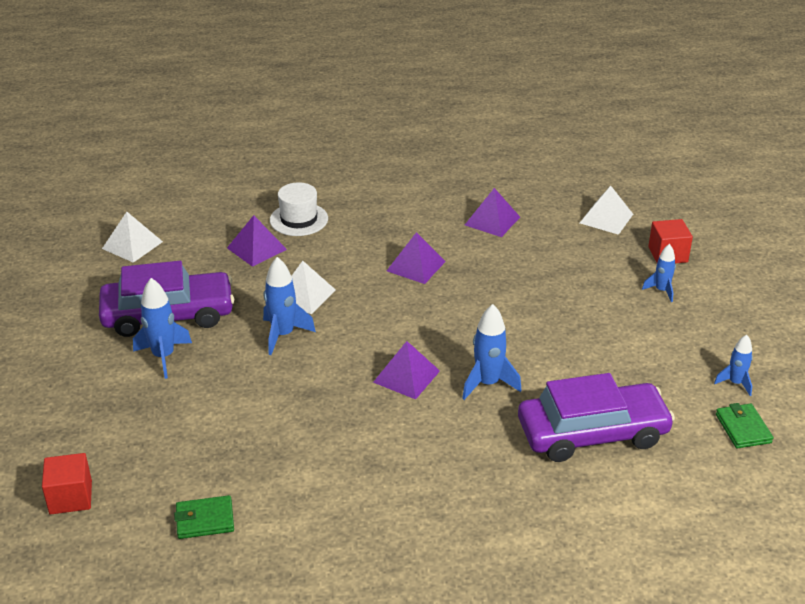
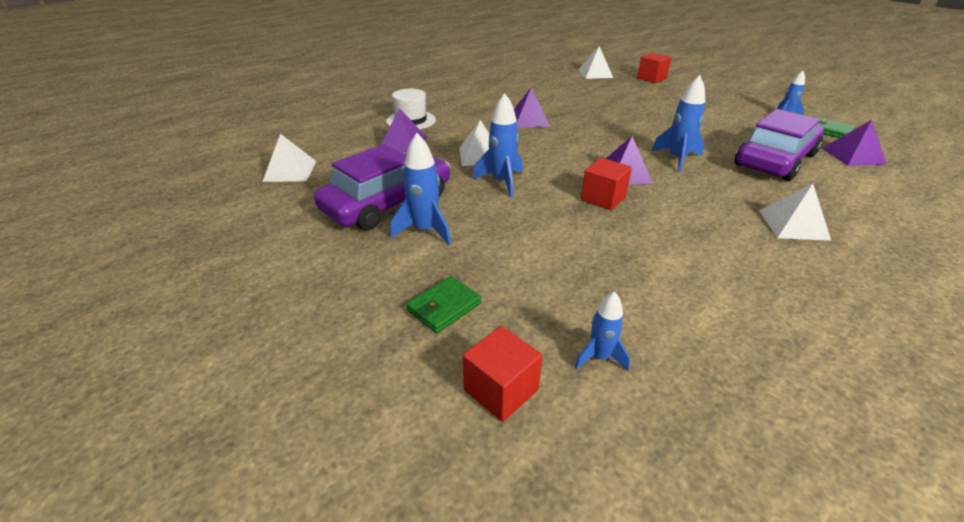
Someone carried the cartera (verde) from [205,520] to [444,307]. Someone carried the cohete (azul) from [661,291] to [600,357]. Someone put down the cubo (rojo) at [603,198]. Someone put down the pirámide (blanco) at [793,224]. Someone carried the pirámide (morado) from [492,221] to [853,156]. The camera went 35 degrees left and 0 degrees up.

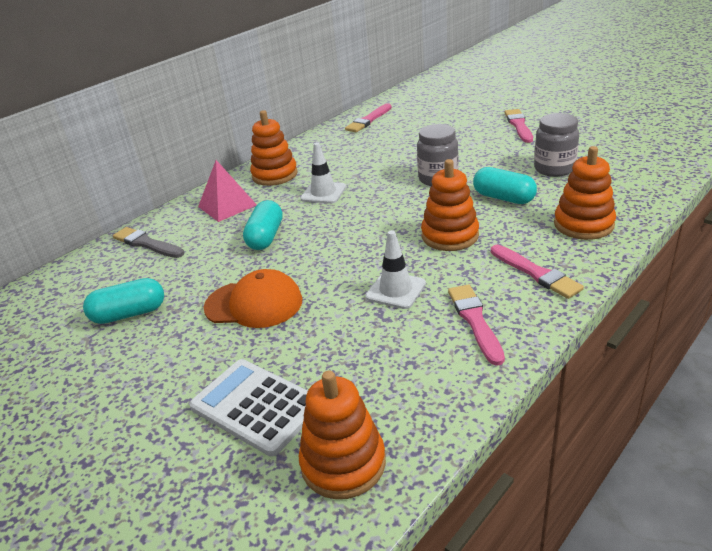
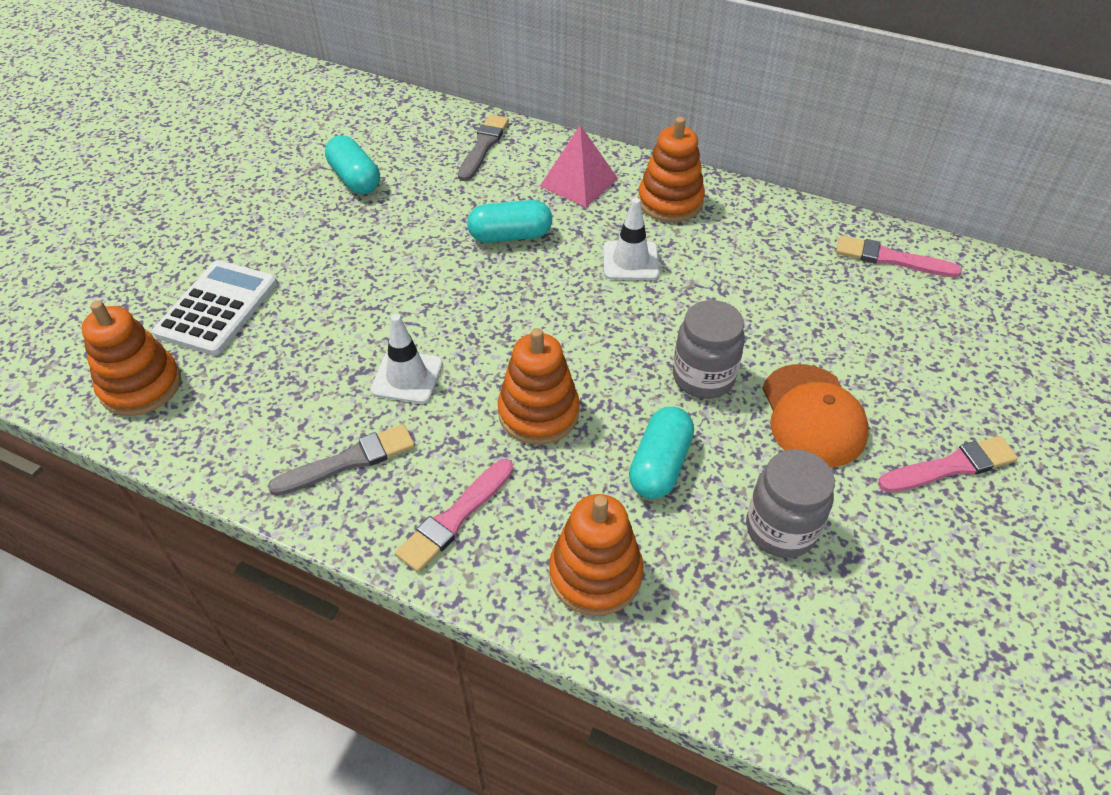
Someone repainted the pincel (rosa) at [475,321], which became the pincel (gris) at [348,461]. Someone carried the gorra (naranja) from [254,304] to [812,415]. The camera went 70 degrees right and 15 degrees up.

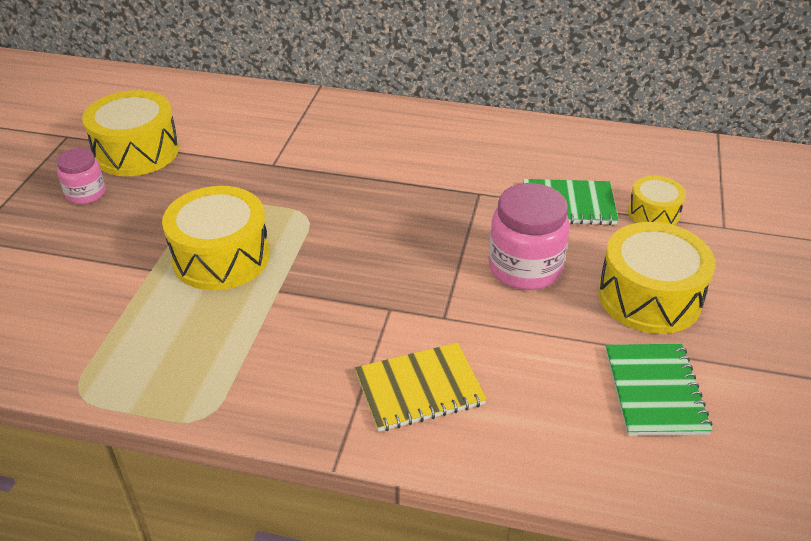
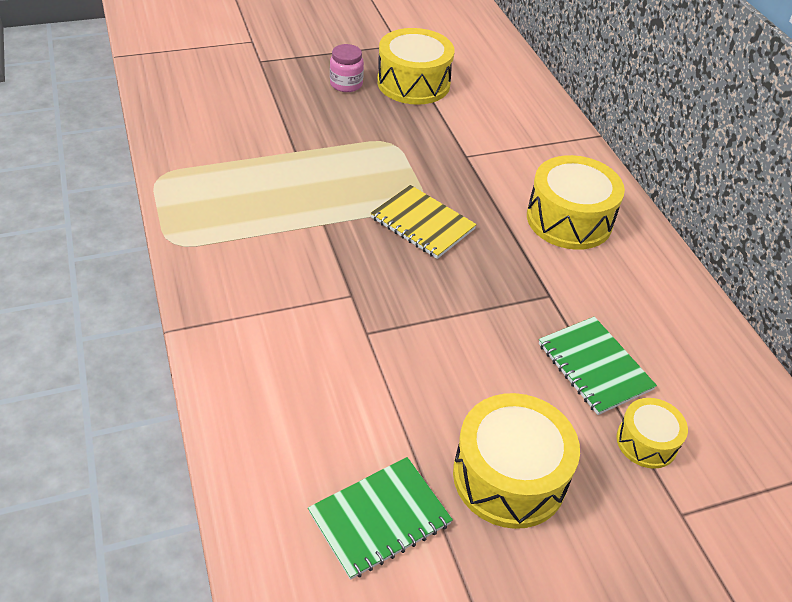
Someone carried the cuaderno (amarillo) from [419,389] to [422,223]. Someone carried the tambor (amarillo) from [221,257] to [569,219]. Someone took away the tarro (rosa) at [524,268]. The camera went 55 degrees right and 5 degrees up.

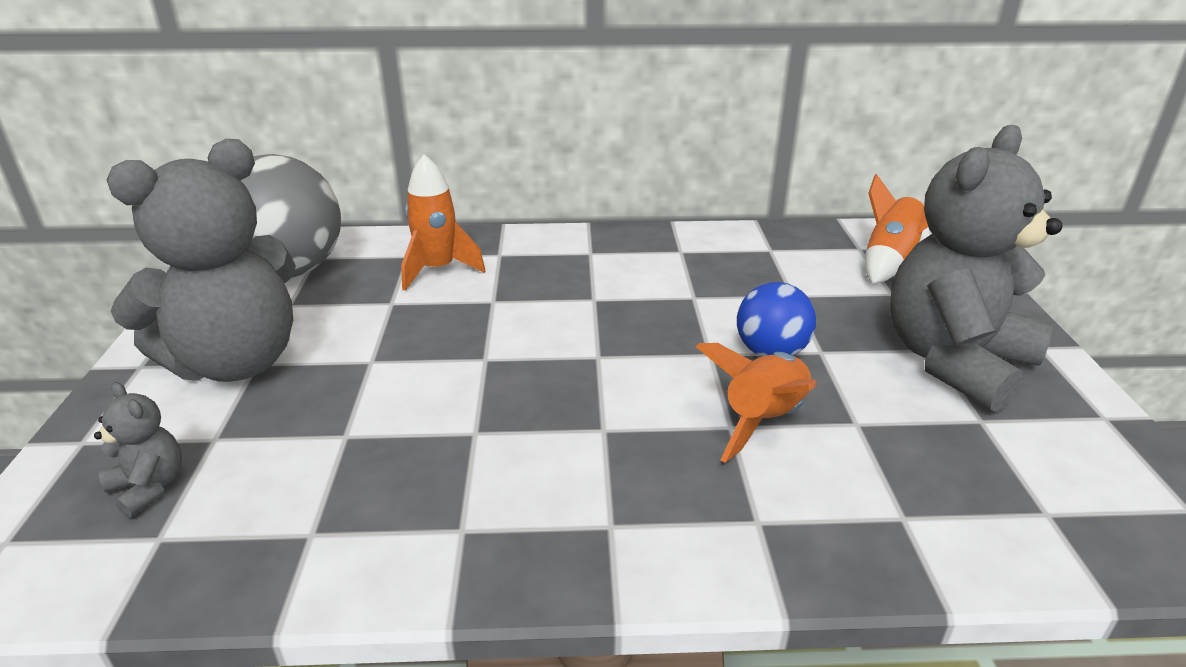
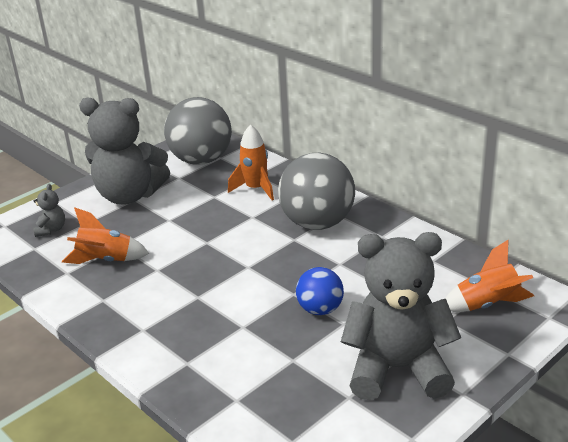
Someone carried the cohete (naranja) from [763,420] to [105,260]. Someone put down the pelota (gris) at [317,223]. The camera went 50 degrees right and 0 degrees up.

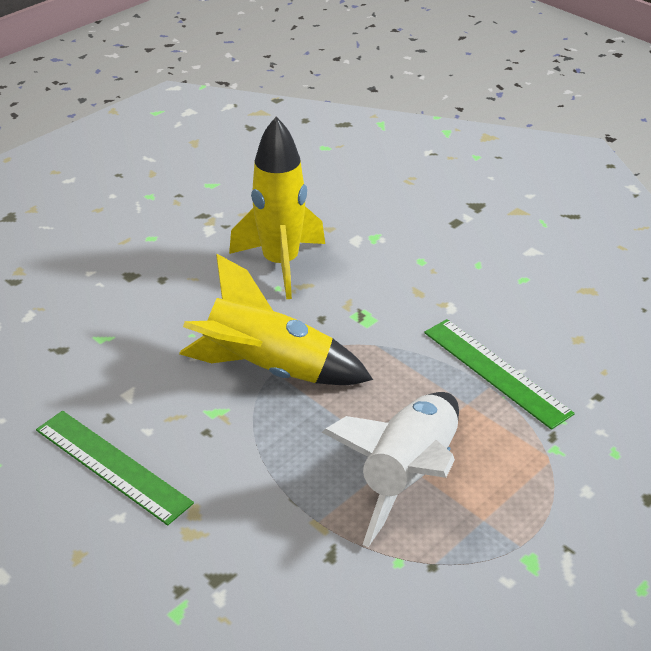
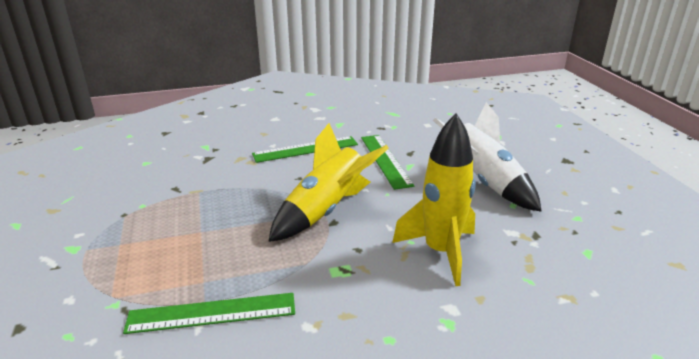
Someone put down the regla (verde) at [385,160]. Someone carried the cohete (blanco) from [408,476] to [483,182]. The camera went 120 degrees right and 10 degrees down.

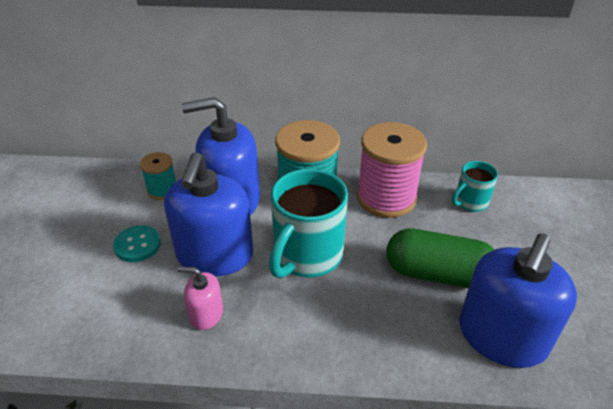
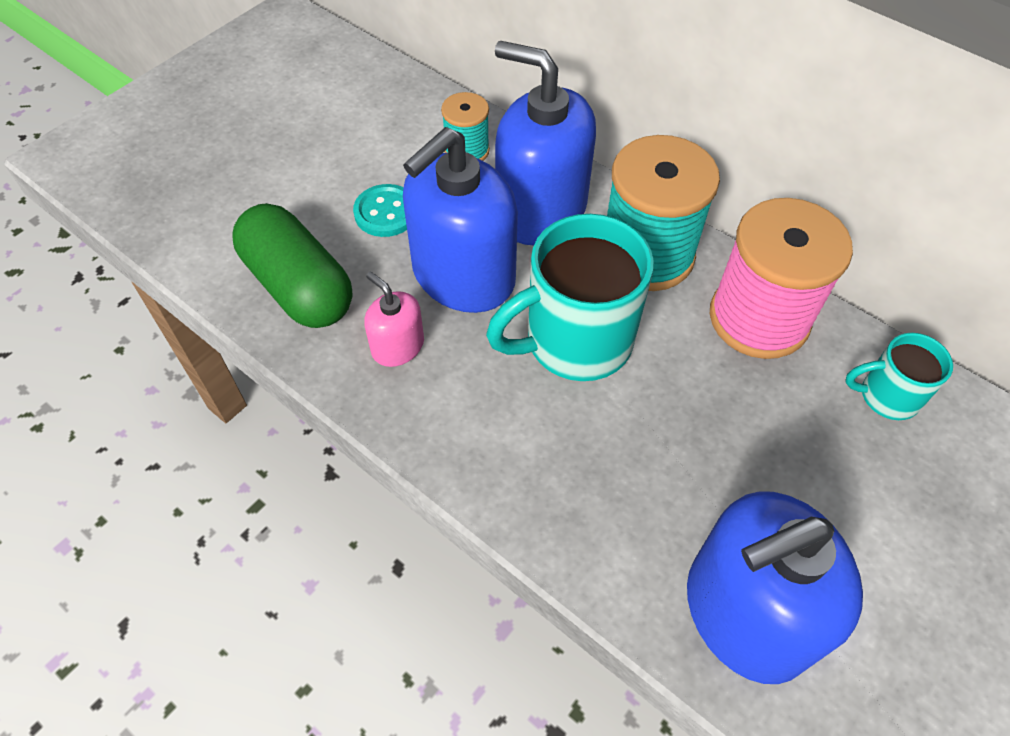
Someone carried the cápsula (verde) from [438,274] to [299,286]. The camera went 35 degrees right and 15 degrees up.

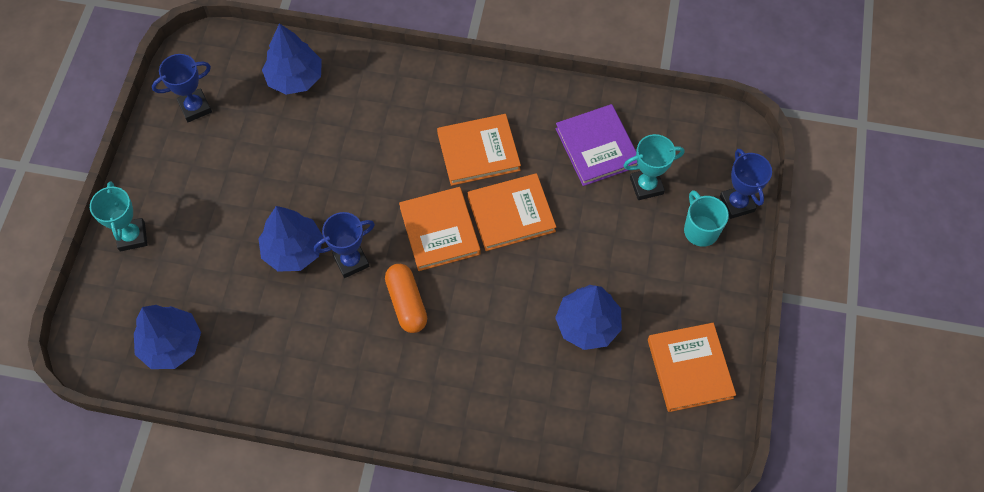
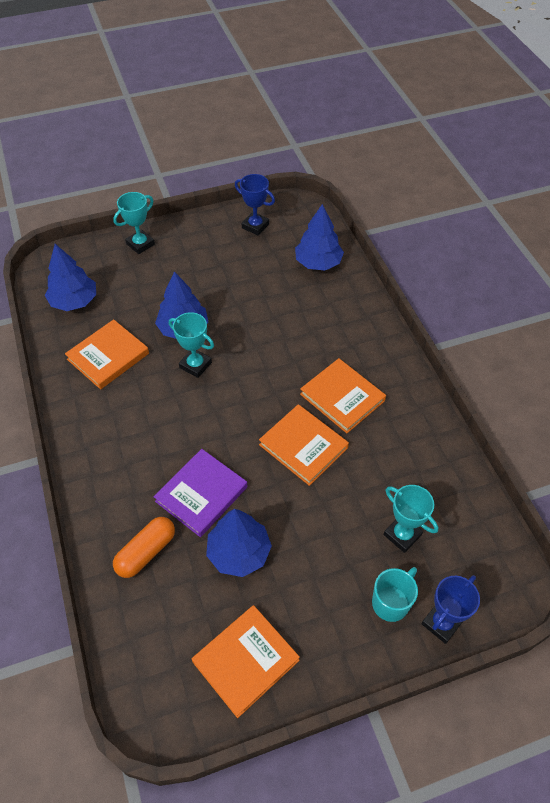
Someone carried the libro (naranja) from [439,231] to [108,356]. Someone carried the cápsula (naranja) from [407,303] to [146,552]. Someone carried the libro (morado) from [597,147] to [201,494]. Someone repainted the trofeo (azul) at [351,261], which became the trofeo (turquesa) at [195,365]. The camera went 60 degrees right and 10 degrees down.

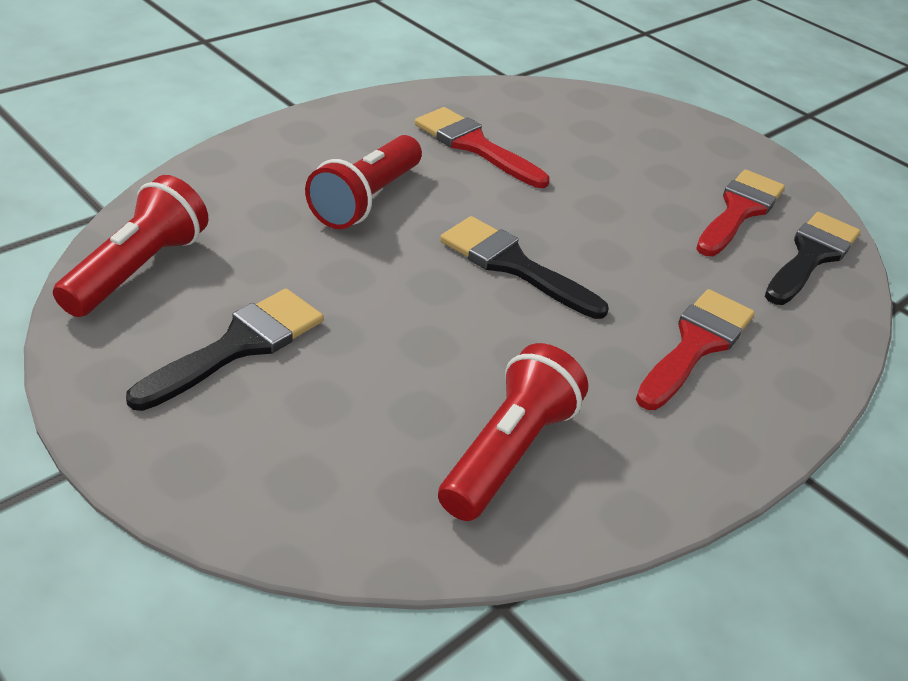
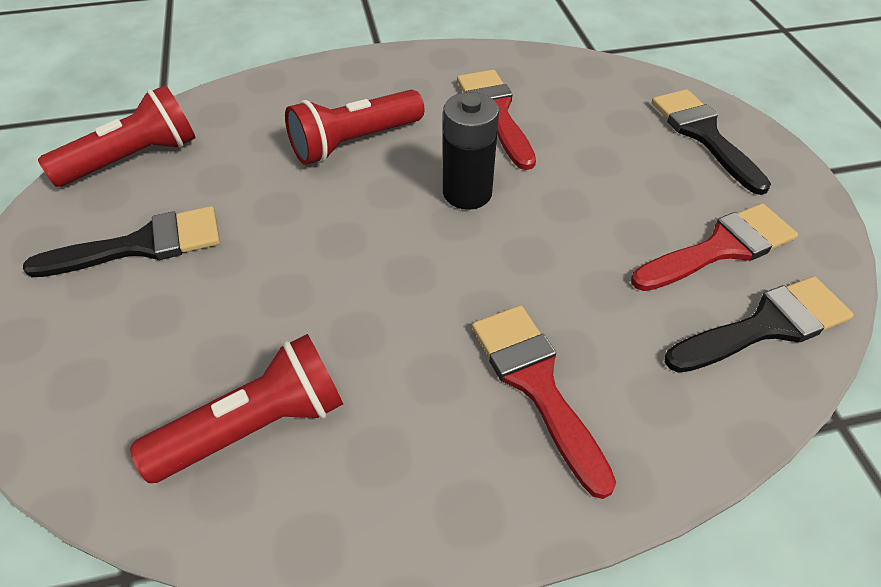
Someone put down the pila (negro) at [467,193]. Someone rotated the pincel (rojo) at [696,345] by 90 degrees counterclockwise. Someone carried the pincel (negro) from [513,265] to [704,135]. The camera went 35 degrees right and 10 degrees up.

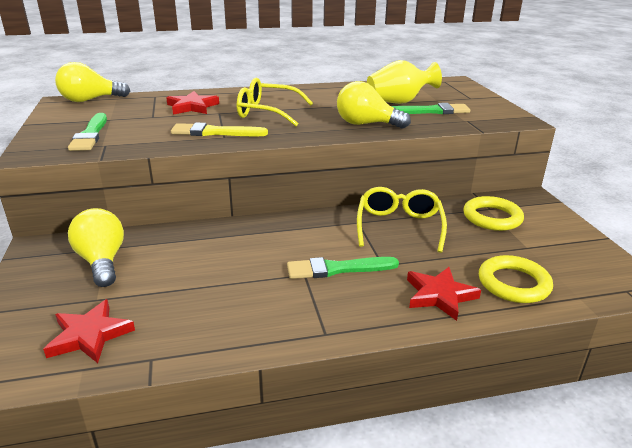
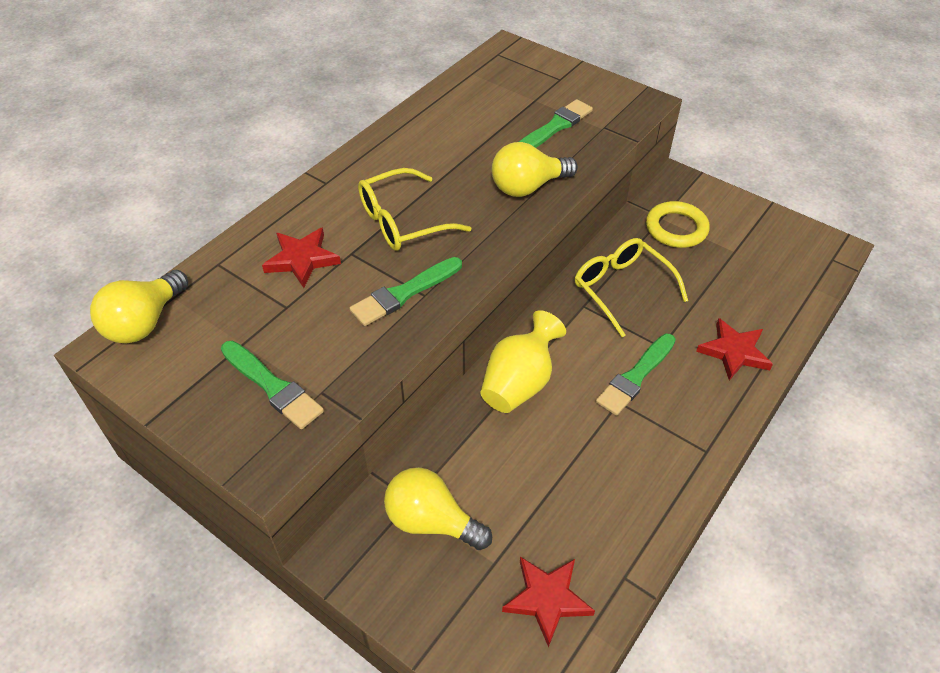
Someone repainted the pincel (amarillo) at [215,132], which became the pincel (verde) at [404,293]. Someone carried the florero (amarillo) from [399,102] to [519,383]. Someone took away the anillo (amarillo) at [513,283]. The camera went 40 degrees left and 20 degrees up.

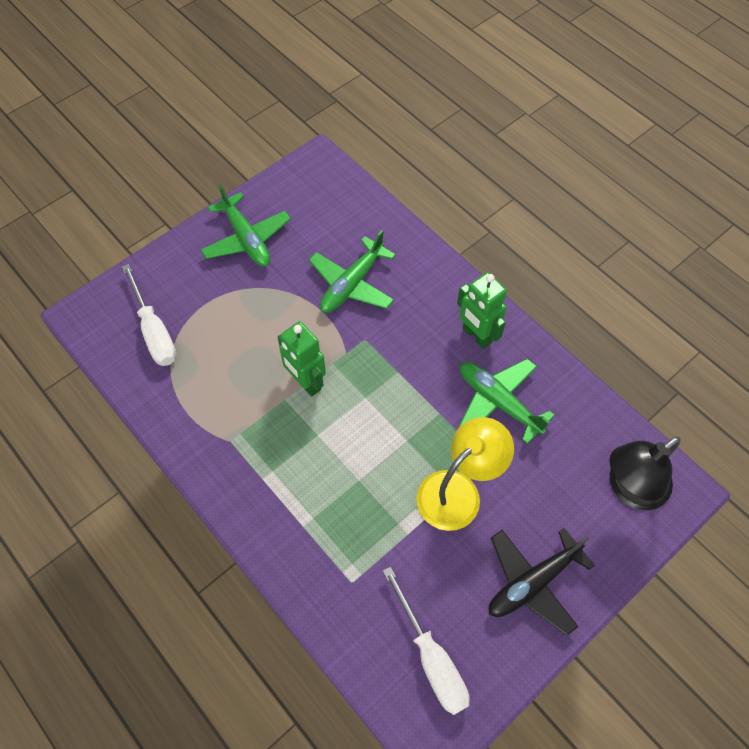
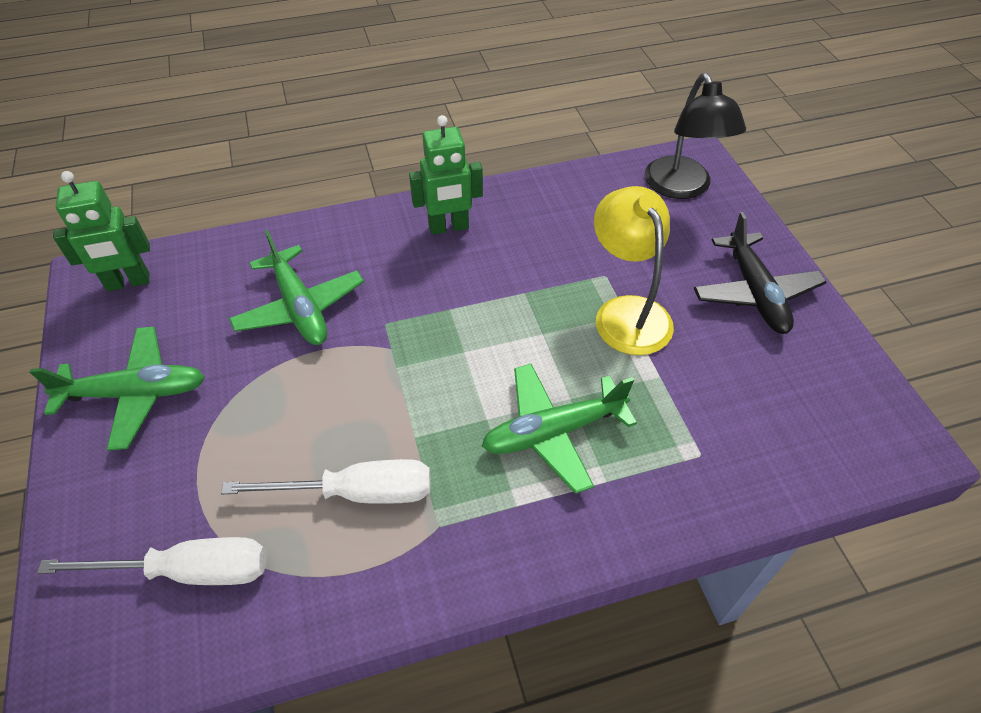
Someone carried the robot (verde) from [306,382] to [128,282]. Someone carried the destornillador (blanco) from [431,658] to [357,492]. Someone carried the avión (verde) from [498,402] to [553,432]. The camera went 65 degrees left and 10 degrees down.

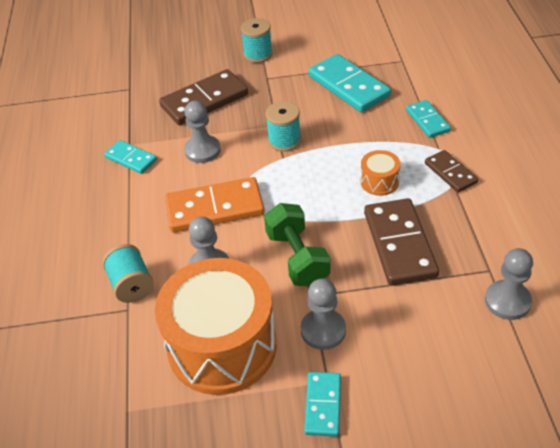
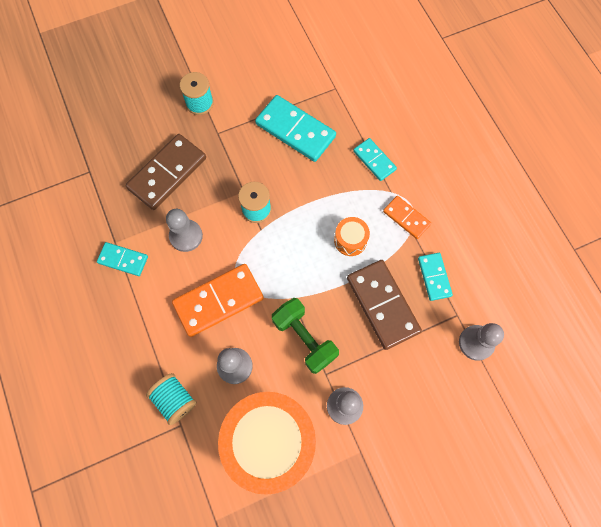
Someone repainted the ficha de dominó (marrón) at [450,173], which became the ficha de dominó (naranja) at [406,218]. Someone carried the ficha de dominó (turquesa) from [323,405] to [434,277]. The camera went 20 degrees left and 25 degrees up.

